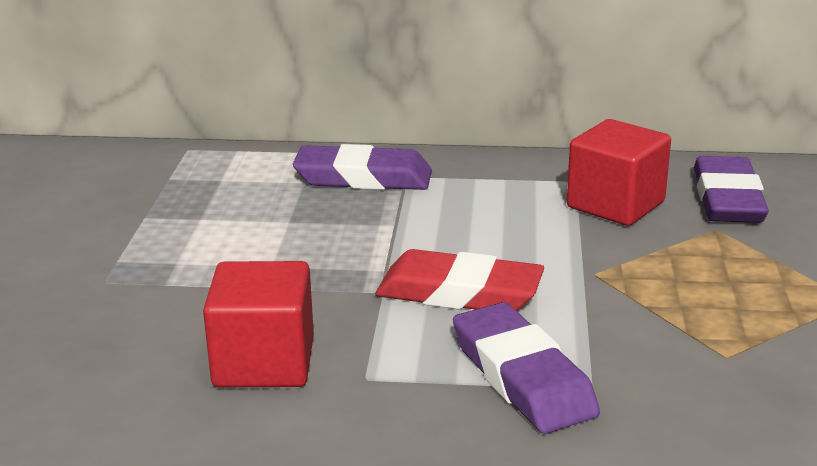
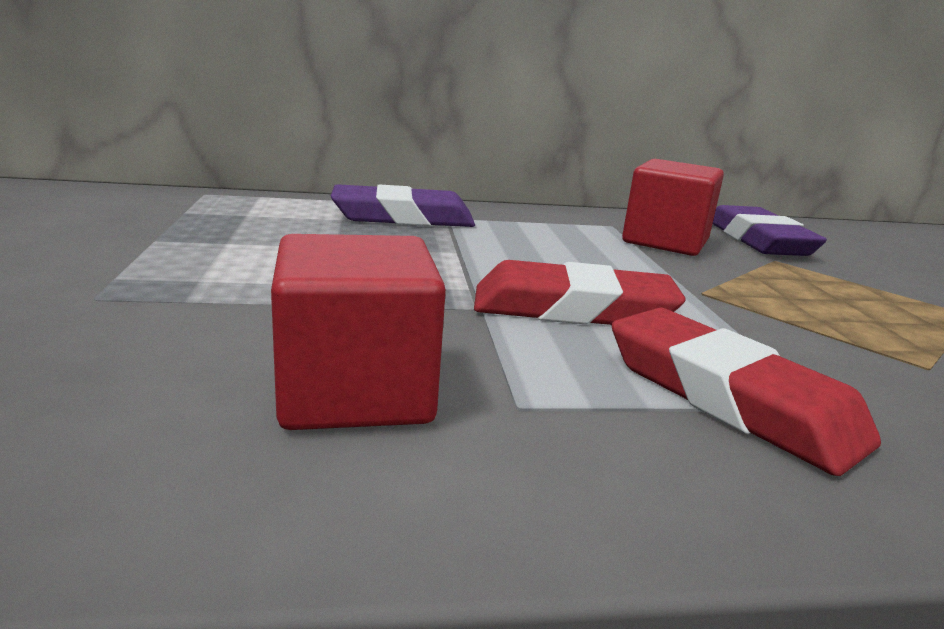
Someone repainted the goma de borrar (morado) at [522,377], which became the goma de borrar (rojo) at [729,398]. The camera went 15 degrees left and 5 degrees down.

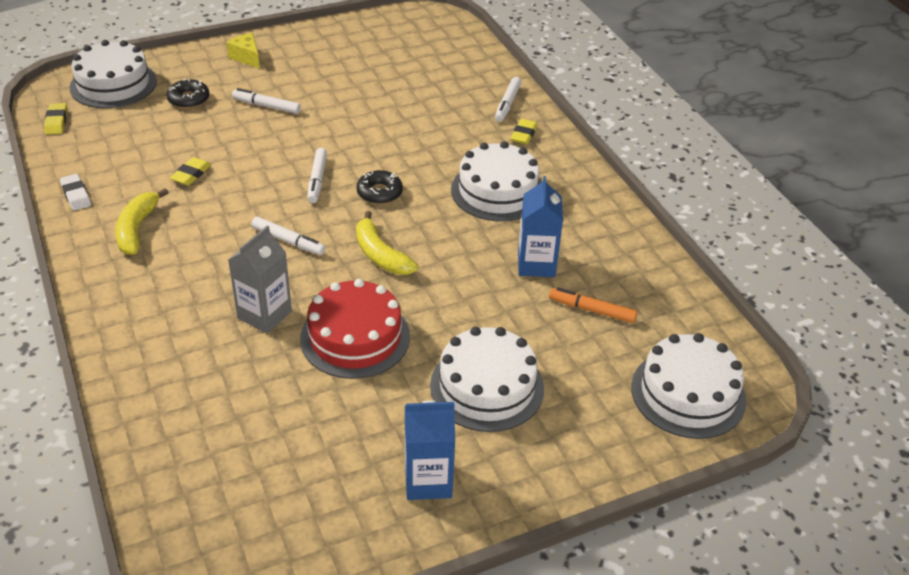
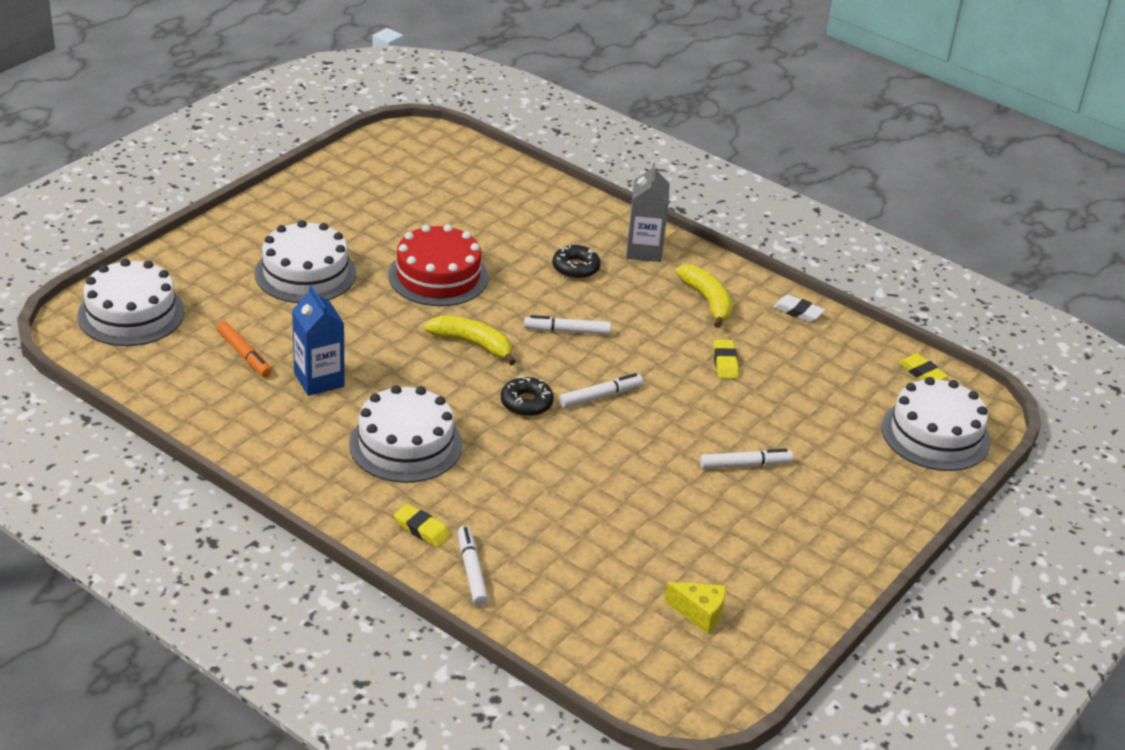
Someone rotated the rotulador (naranja) at [592,310] by 60 degrees clockwise. Someone rotated the goma de borrar (amarillo) at [524,135] by 45 degrees counterclockwise. Someone carried the rosquilla (negro) from [188,99] to [575,268]. Someone rotated the rotulador (blanco) at [317,180] by 90 degrees clockwise. Someone carried the cartón de leche (gris) from [264,315] to [644,250]. Someone carried the queso (amarillo) from [246,57] to [700,613]. Someone took away the cartón de leche (azul) at [428,480]. The camera went 150 degrees right and 5 degrees down.

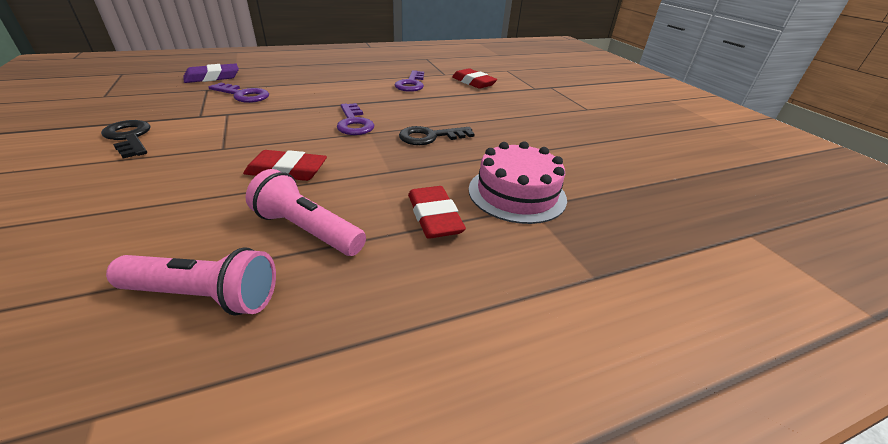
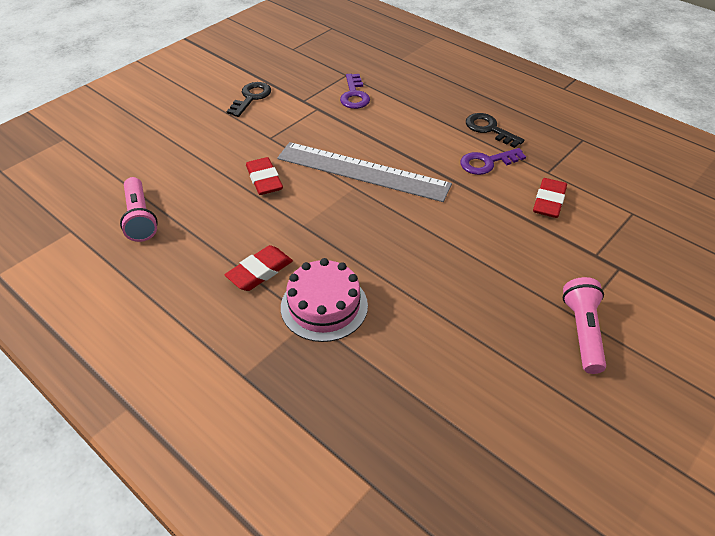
Someone swapped the llave (morado) at [354,123] for the regla (gris) at [362,171]. Someone carried the llave (negro) from [430,137] to [489,129]. Someone carried the lámpara de mano (rosa) from [307,230] to [582,332]. Someone took away the goma de borrar (morado) at [212,77]. The camera went 65 degrees right and 10 degrees up.

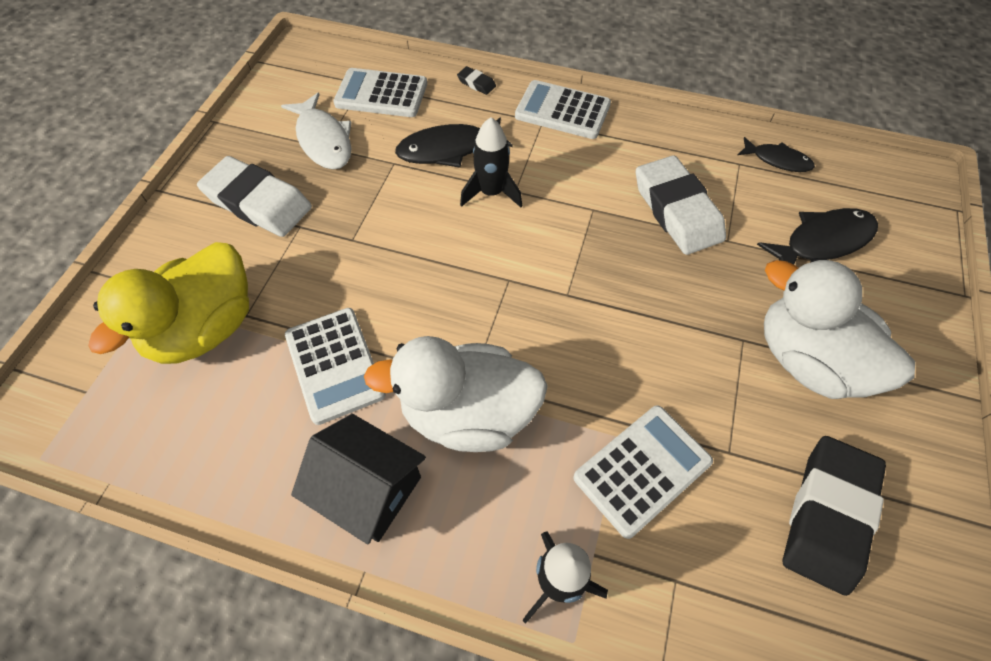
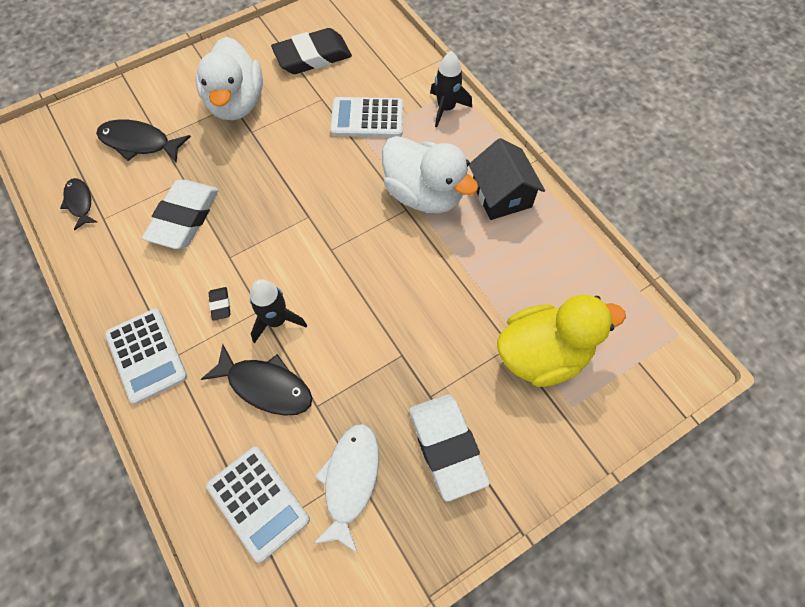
Someone carried the goma de borrar (negro) from [476,83] to [220,305]. Someone took away the calculadora (blanco) at [335,365]. The camera went 140 degrees left and 5 degrees up.

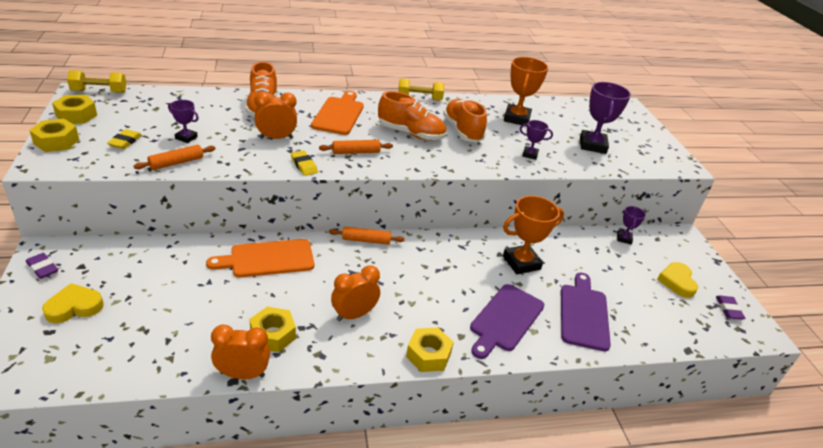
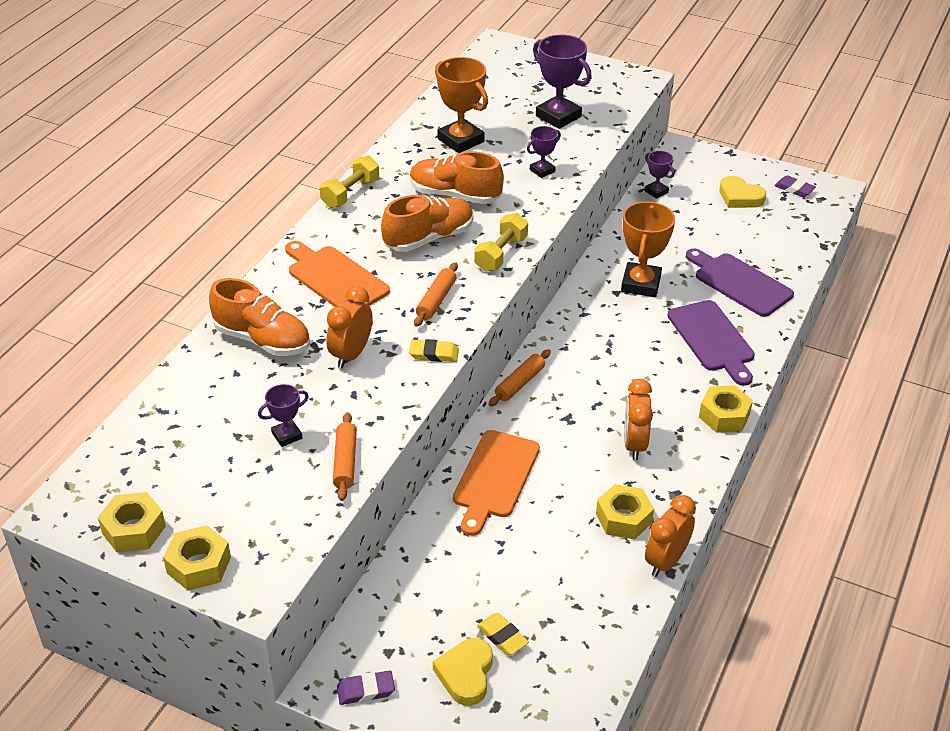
Someone carried the mancuerna (amarillo) from [99,91] to [501,254]. Someone carried the goma de borrar (amarillo) from [125,142] to [502,636]. The camera went 50 degrees left and 5 degrees up.

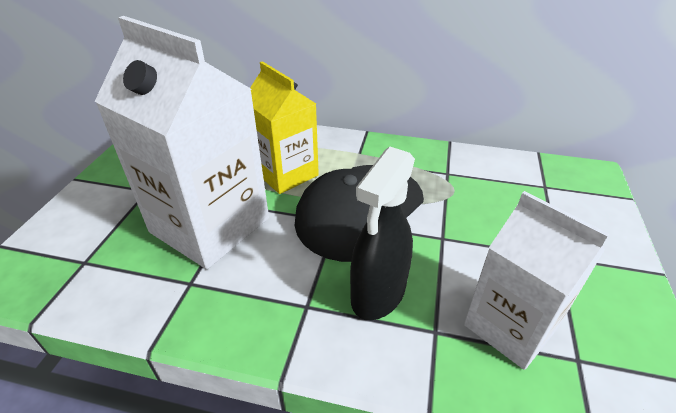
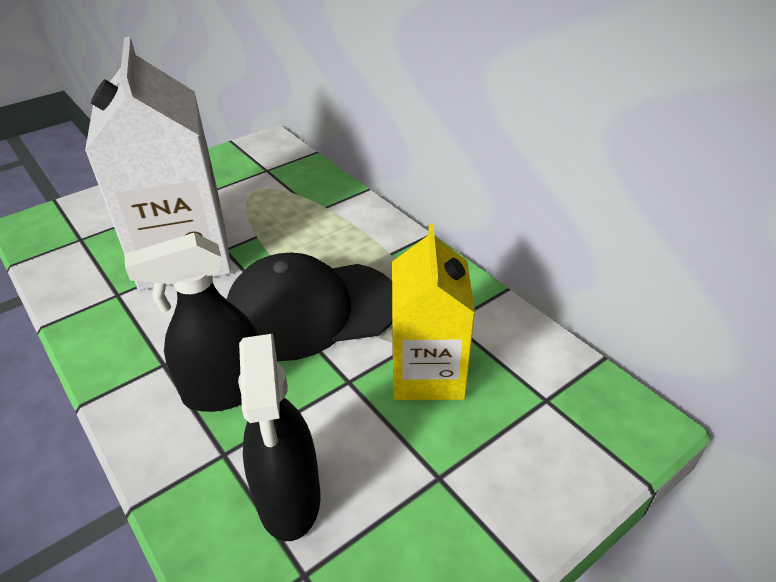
Someone swapped the cartón de leche (blanco) at [510,326] for the pulverizador (negro) at [289,498]. Someone carried the cartón de leche (amarillo) from [286,173] to [427,373]. The camera went 40 degrees right and 0 degrees up.

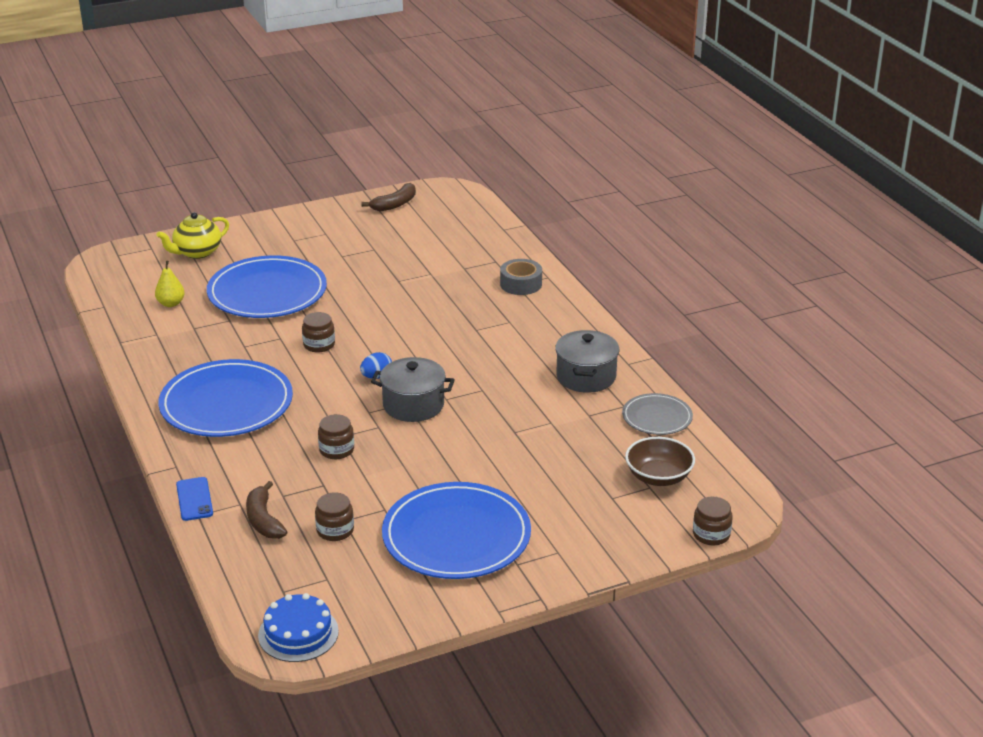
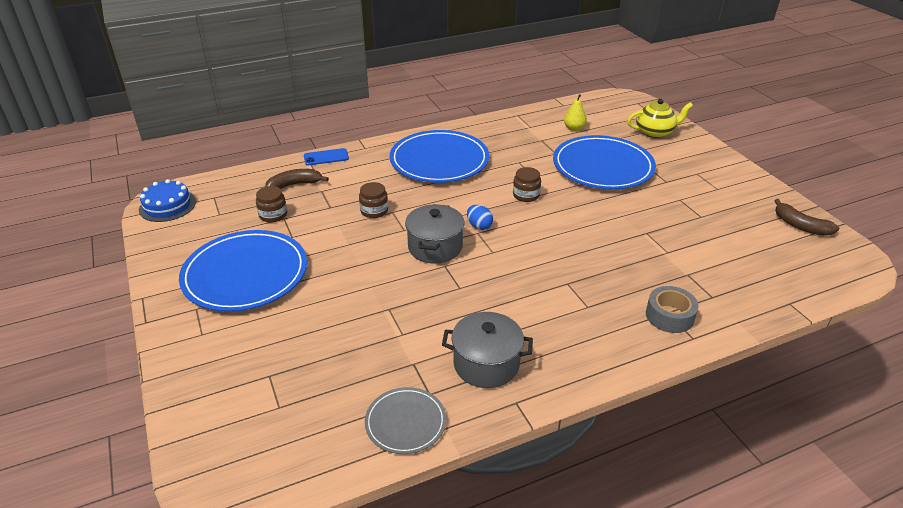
Someone rotated the tetera (amarillo) at [197,252] by 120 degrees clockwise. Someone took away the cuenco (marrón) at [658,477]. Someone took away the tarro (marrón) at [711,534]. The camera went 90 degrees right and 5 degrees up.

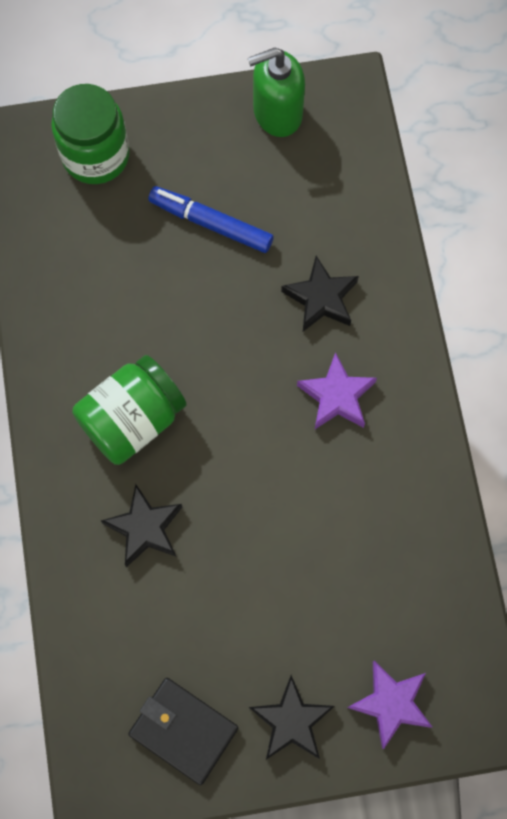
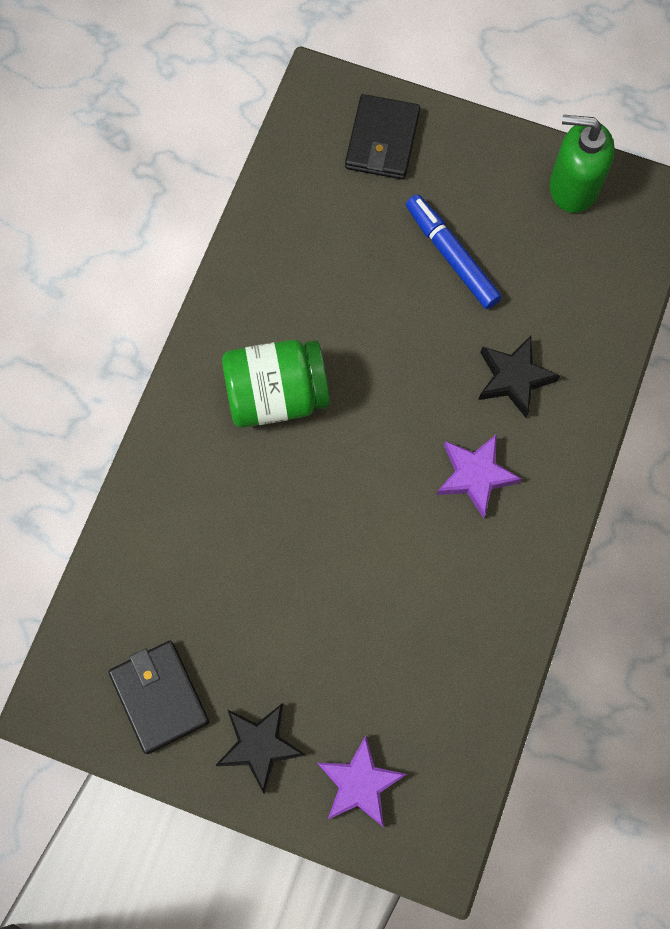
Someone swapped the tarro (verde) at [96,155] for the cartera (negro) at [382,140]. Someone took away the estrella (negro) at [145,528]. The camera went 30 degrees right and 0 degrees up.

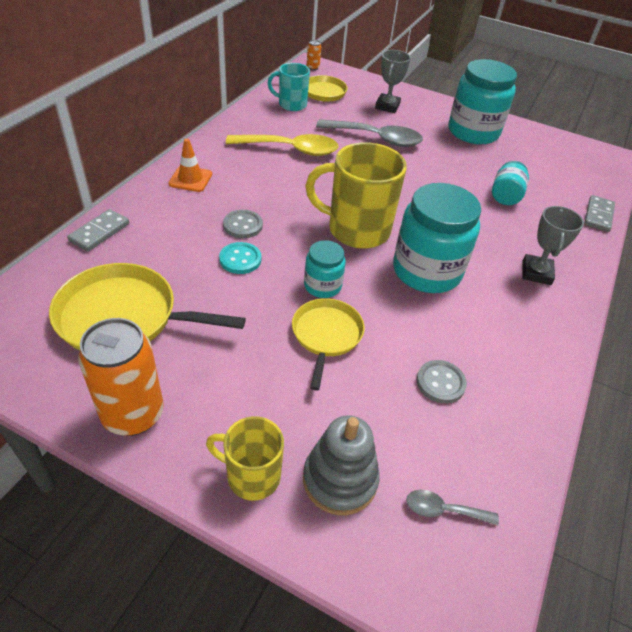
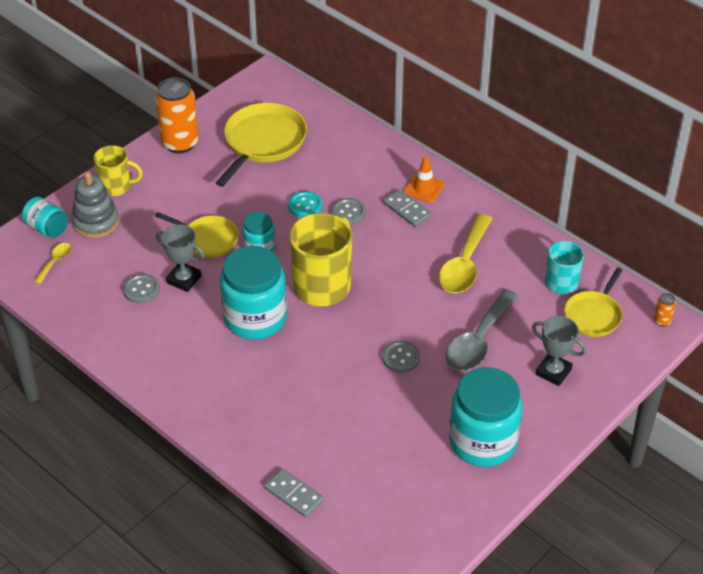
Someone carried the tarro (turquesa) from [505,196] to [47,228]. Someone repainted the cuchara (gris) at [443,510], which became the cuchara (amarillo) at [55,262]. Someone rotated the taza (amarillo) at [252,475] by 60 degrees clockwise. Someone carried the trofeo (gris) from [536,273] to [184,279]. Someone put down the botón (gris) at [401,358]. Someone carried the ficha de dominó (gris) from [99,232] to [407,210]. The camera went 110 degrees right and 0 degrees up.

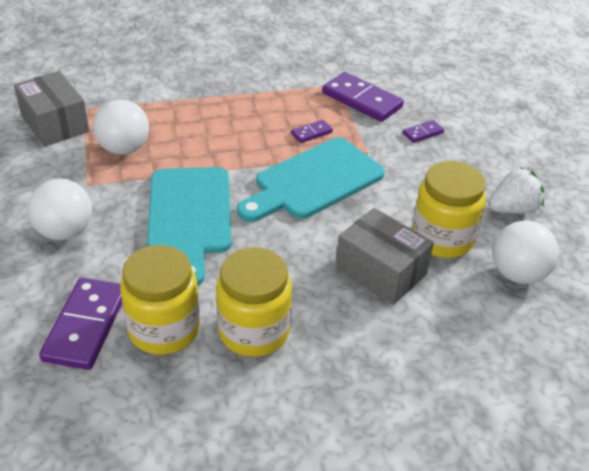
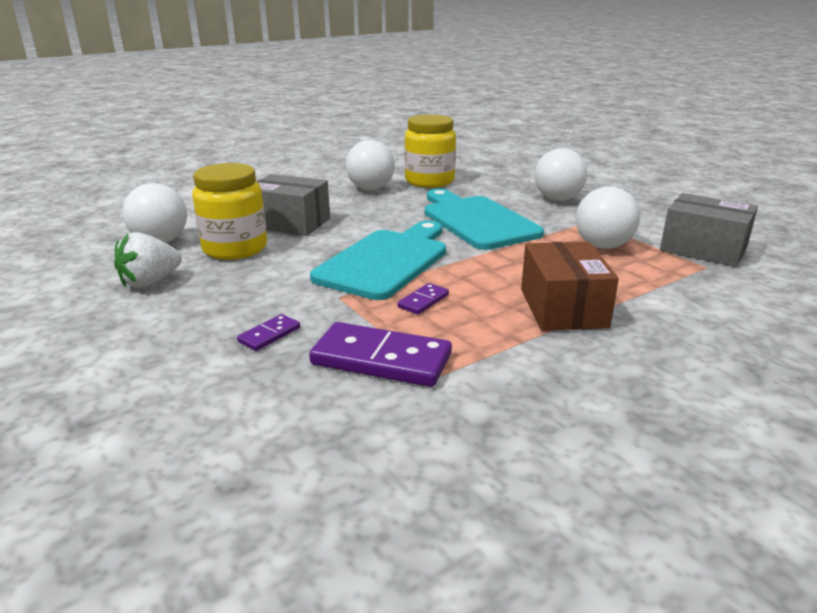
Someone swapped the tarro (amarillo) at [254,331] for the pelota (blanco) at [370,189]. Someone put down the caja (marrón) at [563,308]. Someone took away the ficha de dominó (morado) at [86,326]. The camera went 160 degrees right and 15 degrees down.

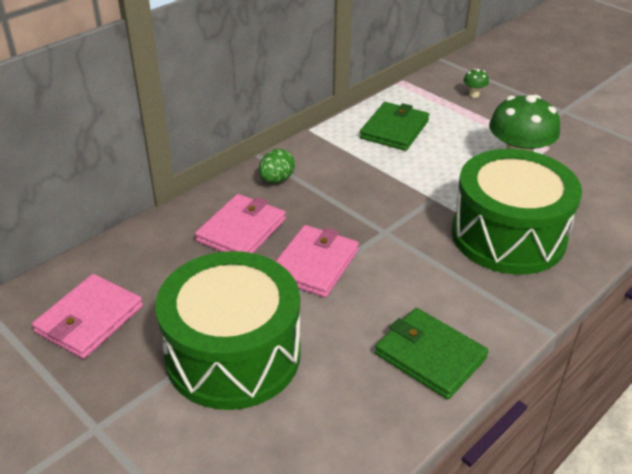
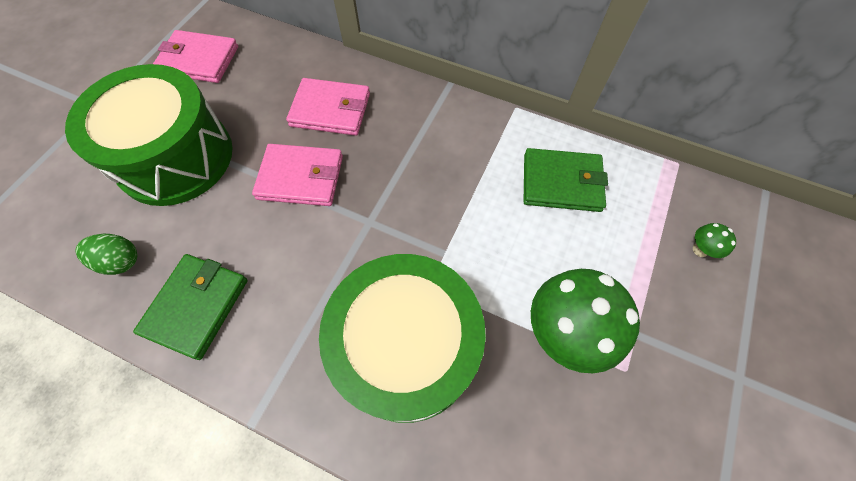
Someone carried the huevo (verde) from [276,180] to [120,261]. The camera went 70 degrees right and 25 degrees up.

